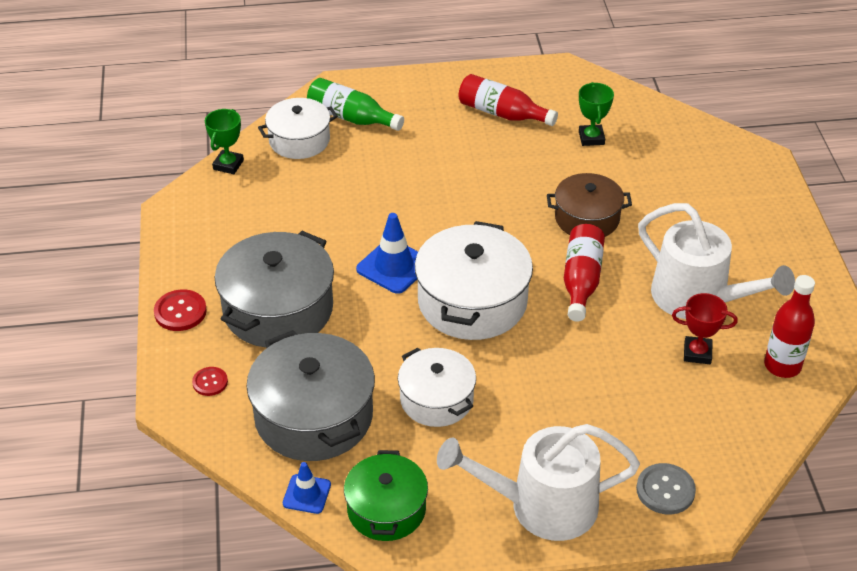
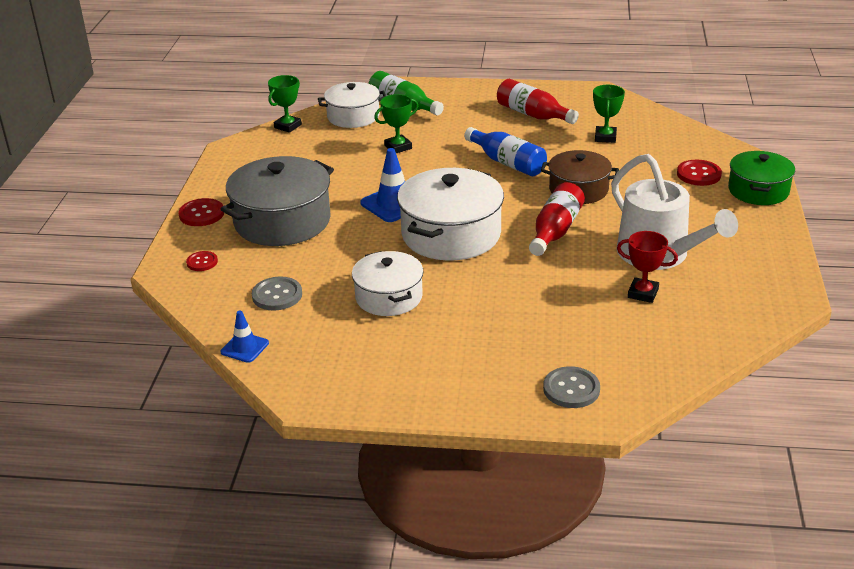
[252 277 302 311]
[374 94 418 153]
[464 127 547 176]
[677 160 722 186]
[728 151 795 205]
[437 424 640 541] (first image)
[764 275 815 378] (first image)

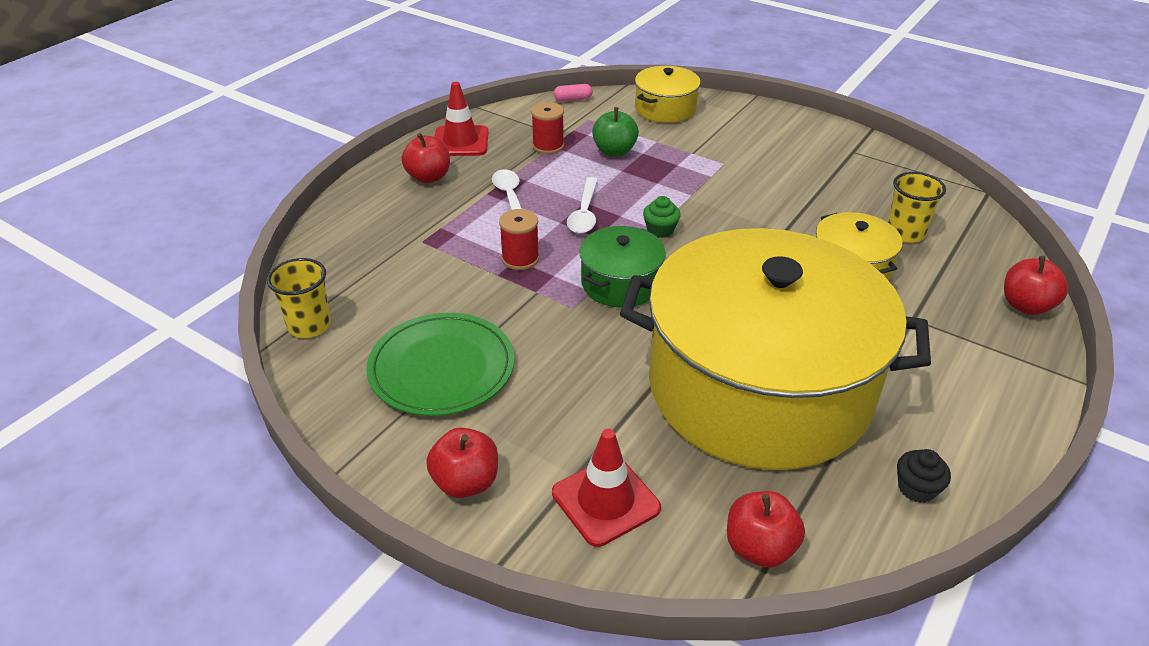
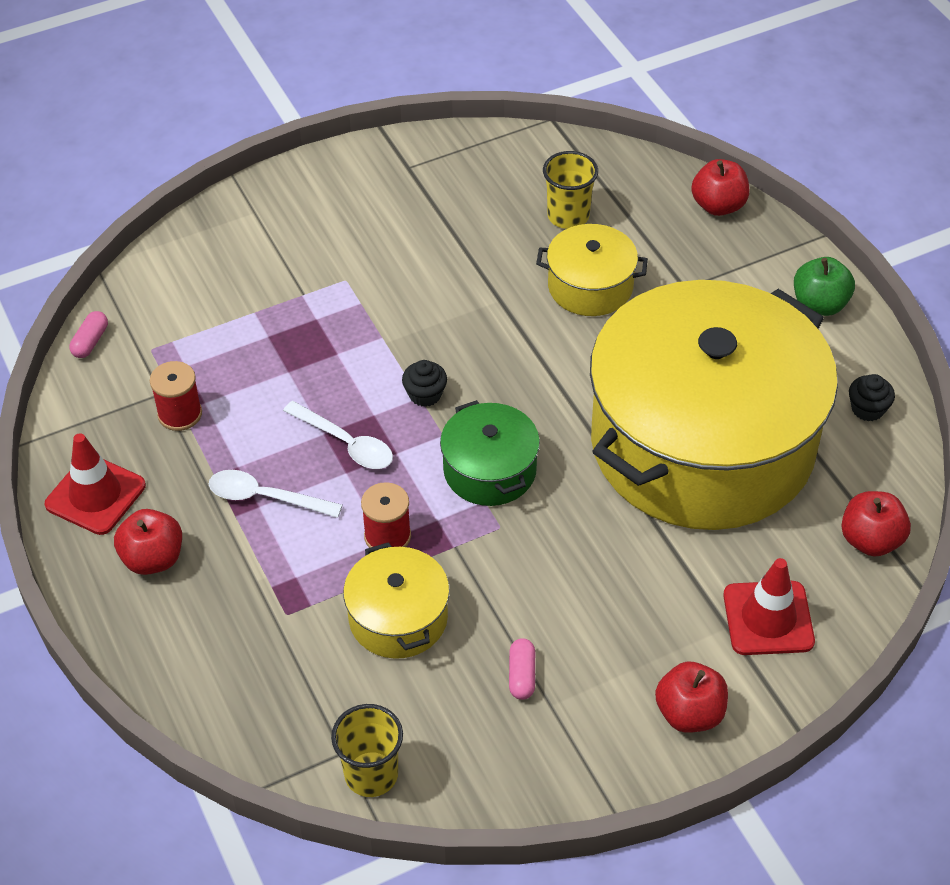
[343 542 450 659]
[402 360 447 407]
[509 638 535 700]
[794 257 855 316]

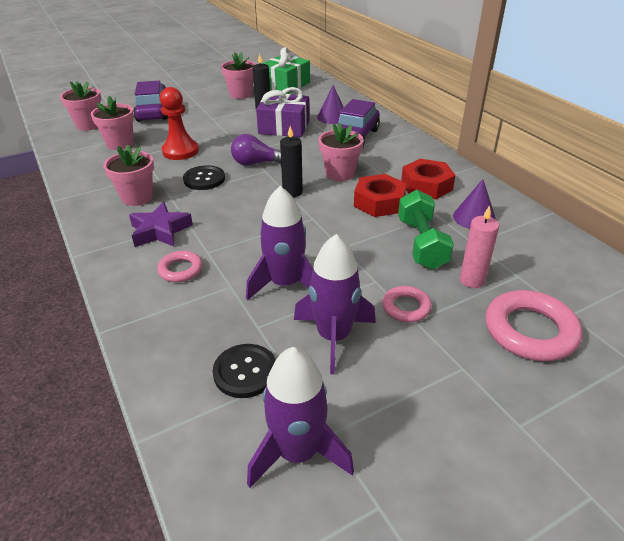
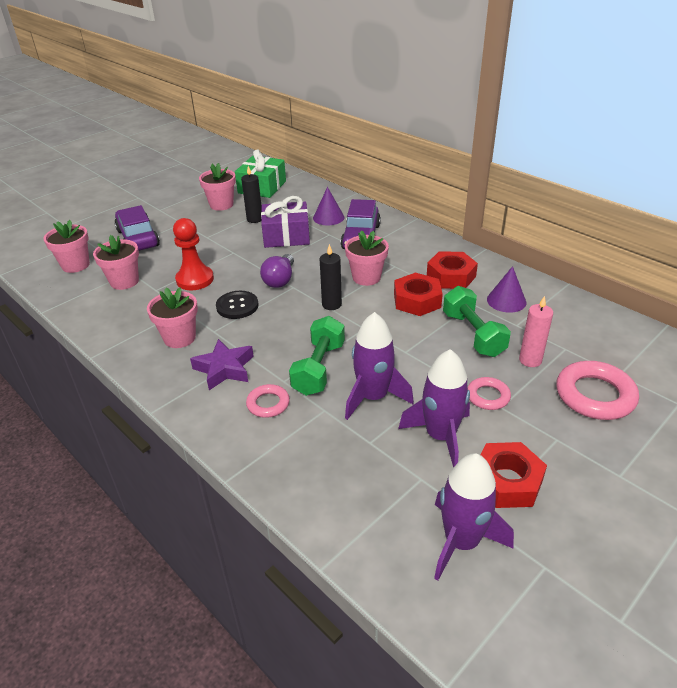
[260 254 294 288]
[289 316 345 396]
[481 442 547 508]
[213 344 276 398] (first image)

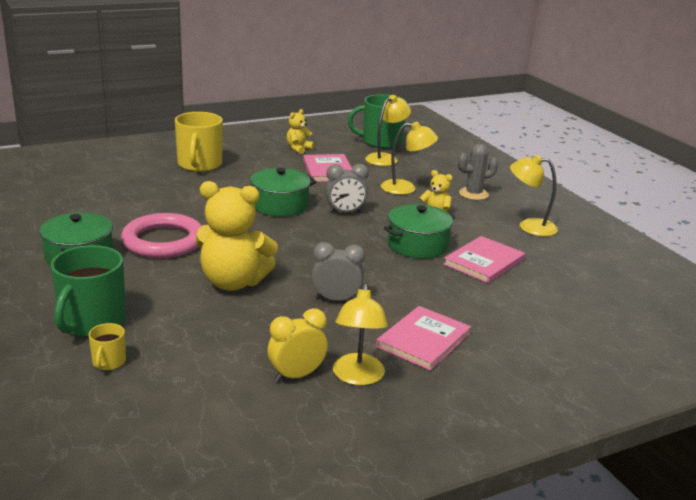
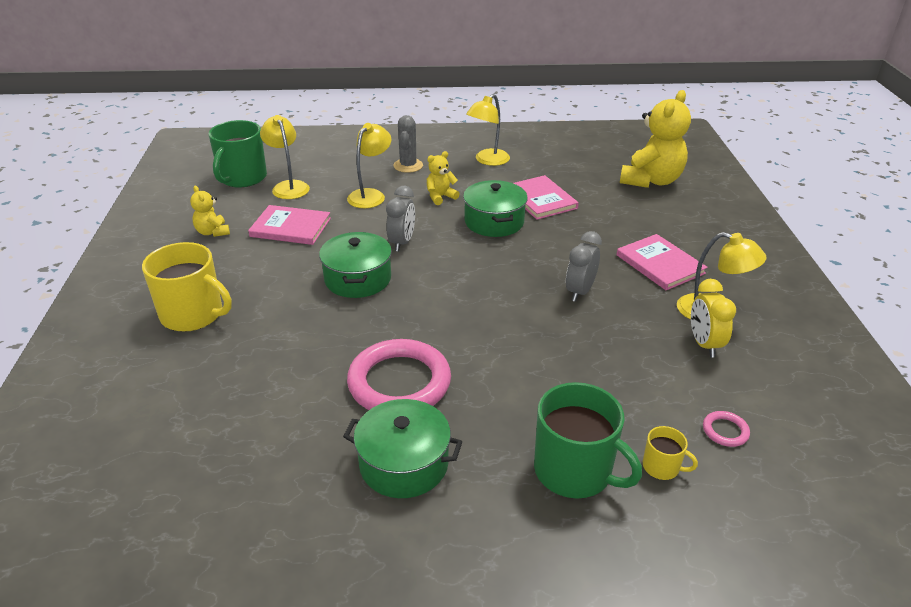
[620 90 691 188]
[703 411 750 447]

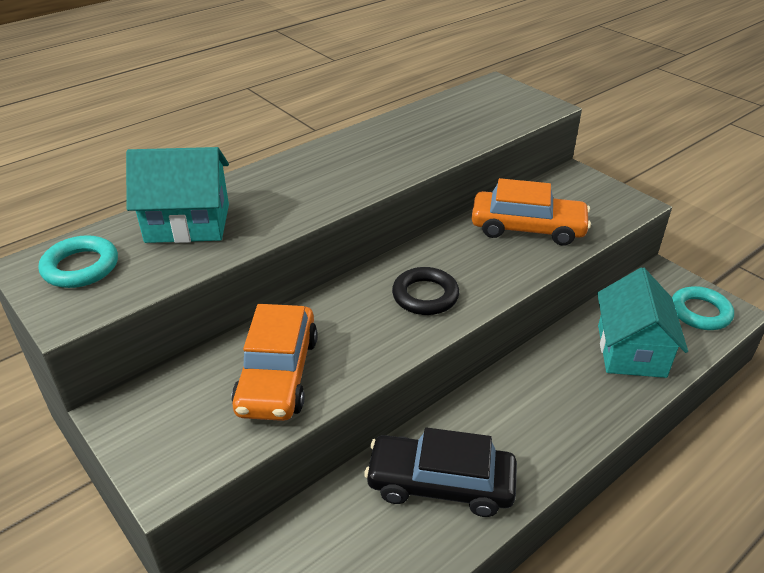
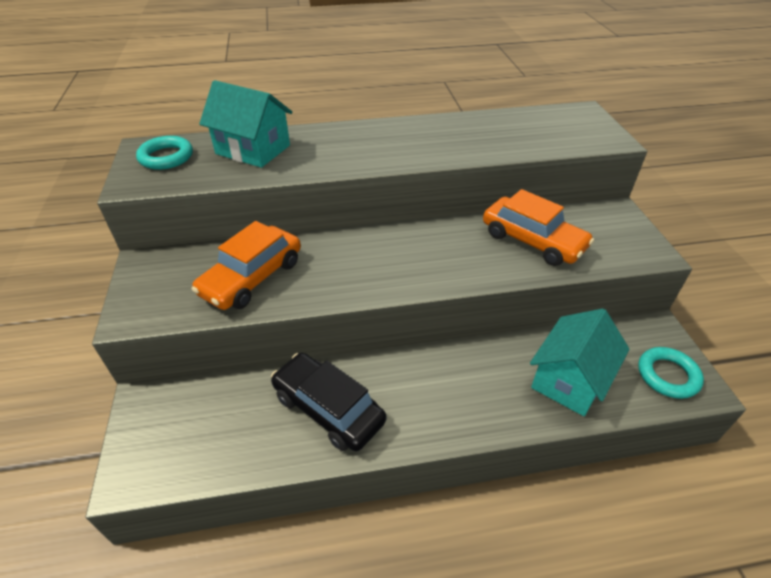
[392 267 459 315] (first image)

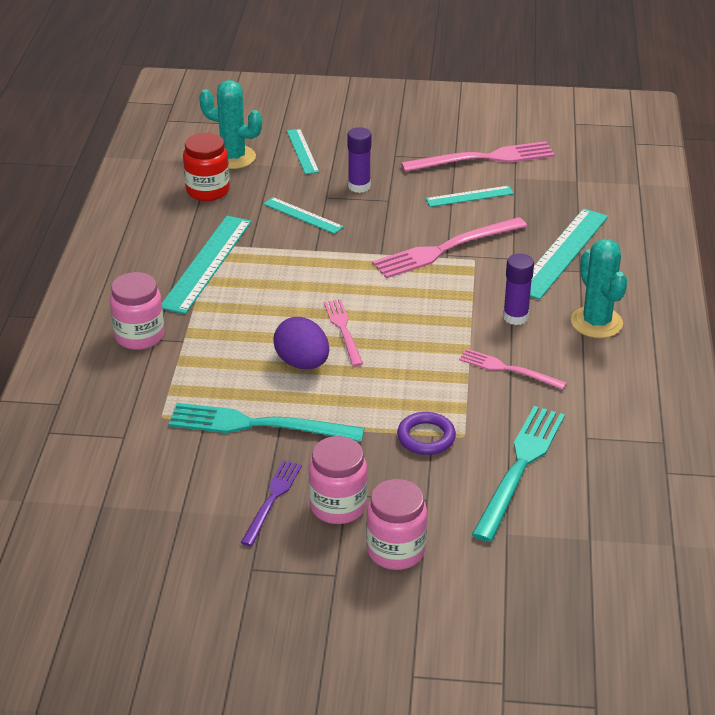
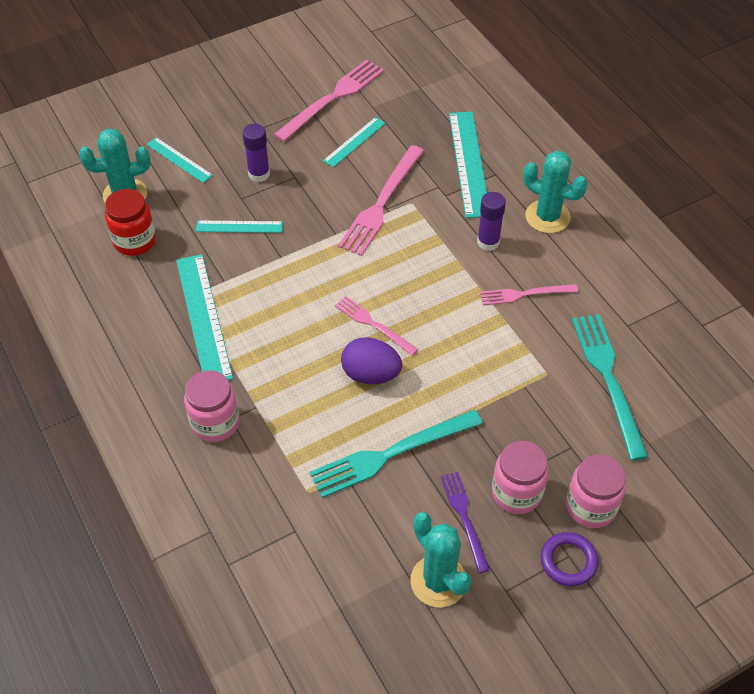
[410 512 472 607]
[541 532 598 586]

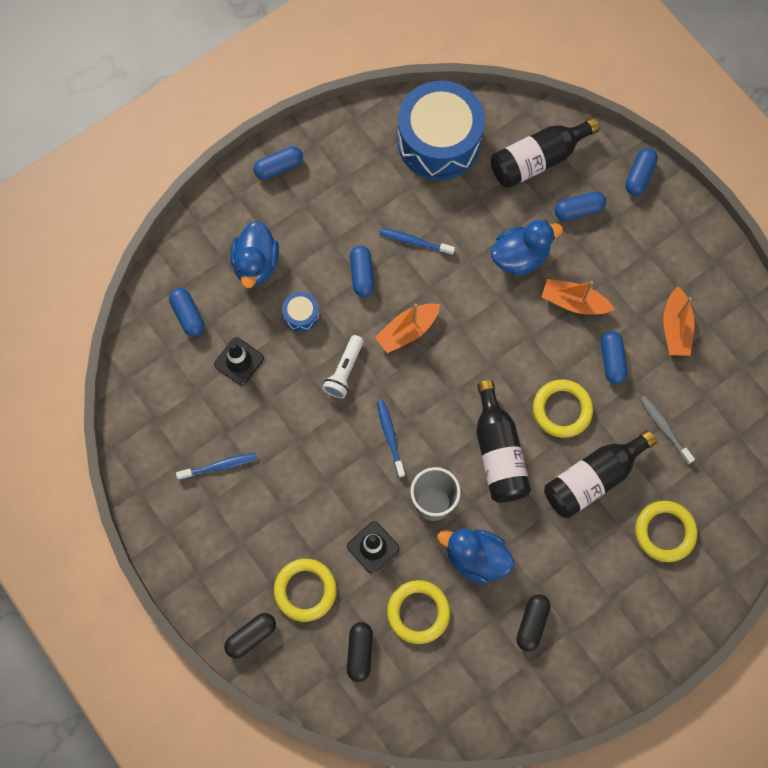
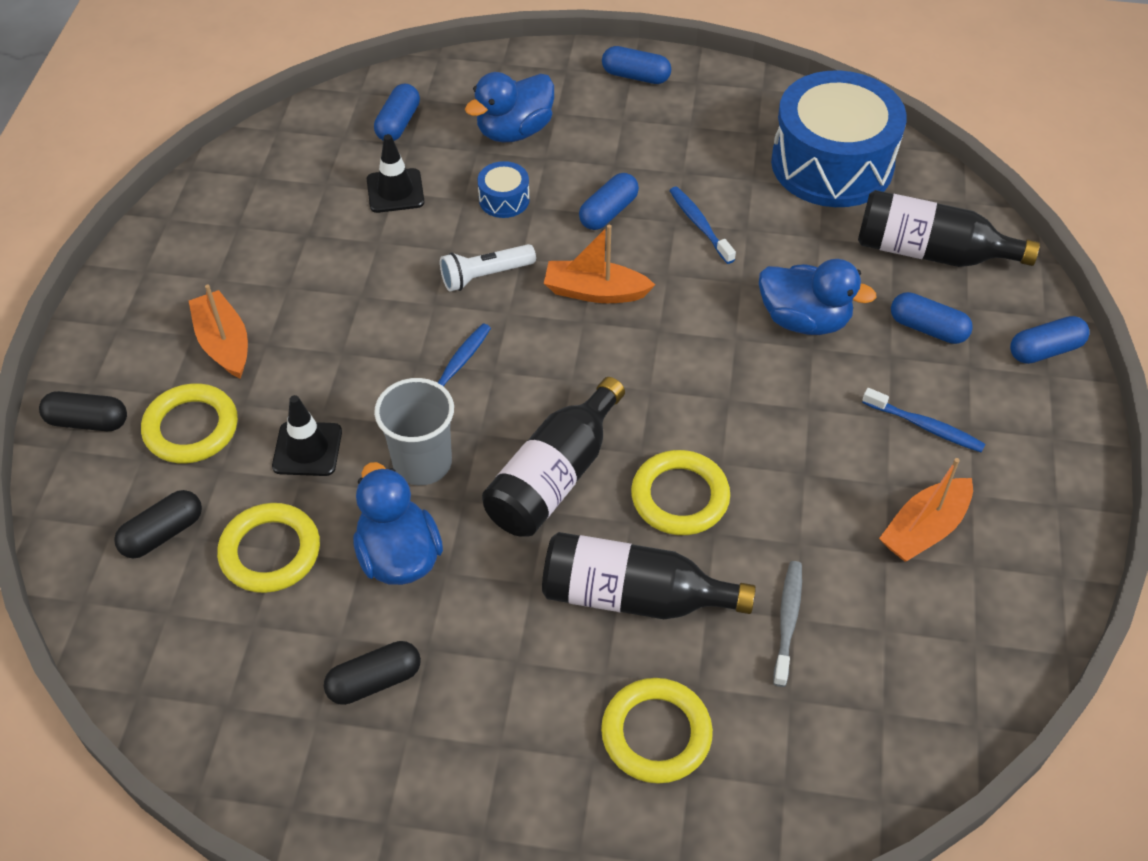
[189 284 248 379]
[862 388 985 452]
[601 331 627 384] (first image)

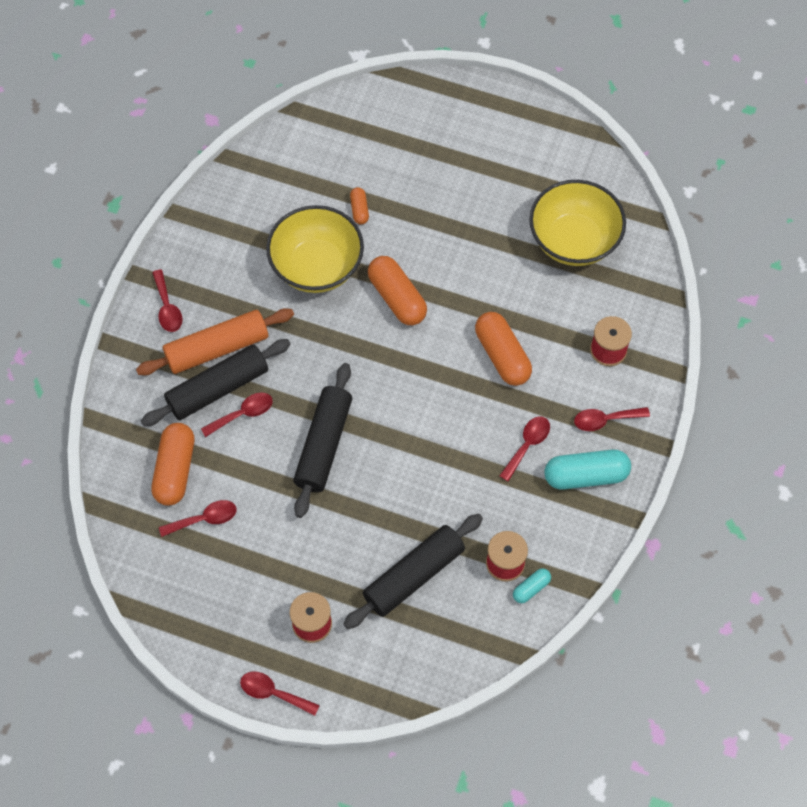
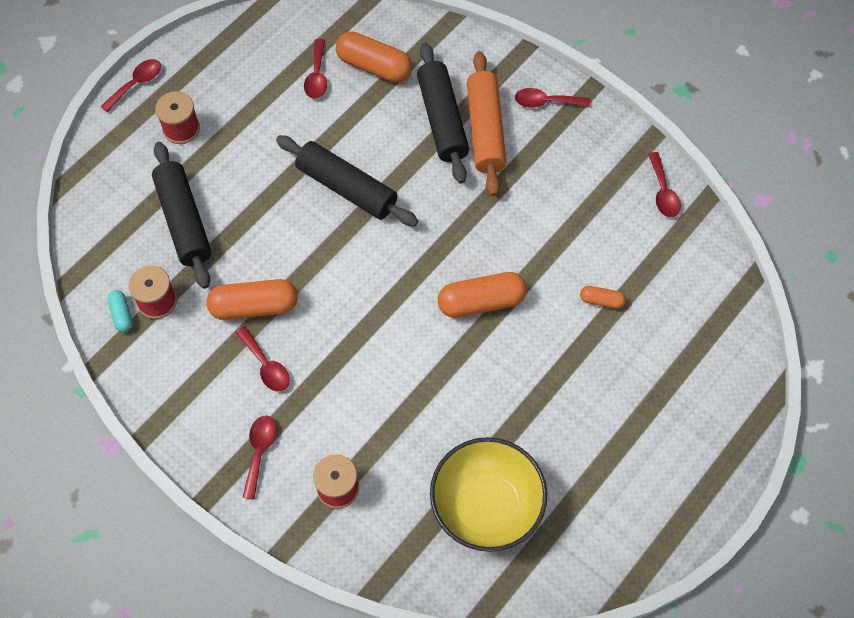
[206 279 298 320]
[648 152 681 218]
[266 205 364 293] (first image)
[544 450 631 490] (first image)

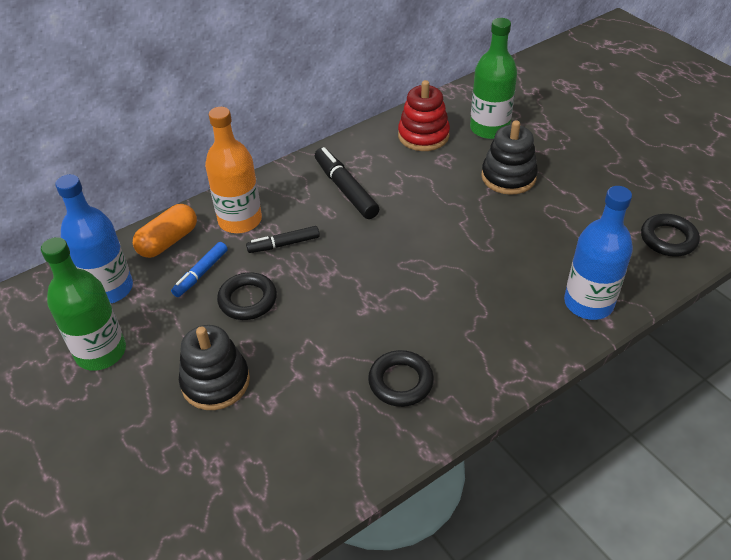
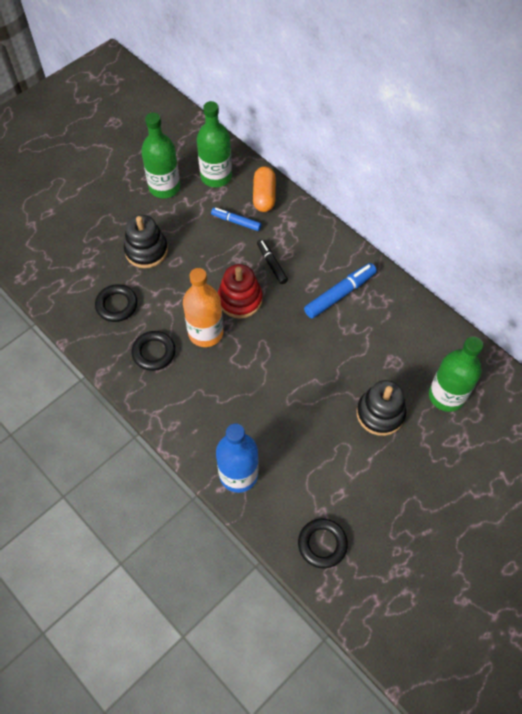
[95 284 138 322]
[183 268 223 347]
[197 101 232 187]
[218 264 262 318]
[253 166 276 212]
[304 263 377 319]

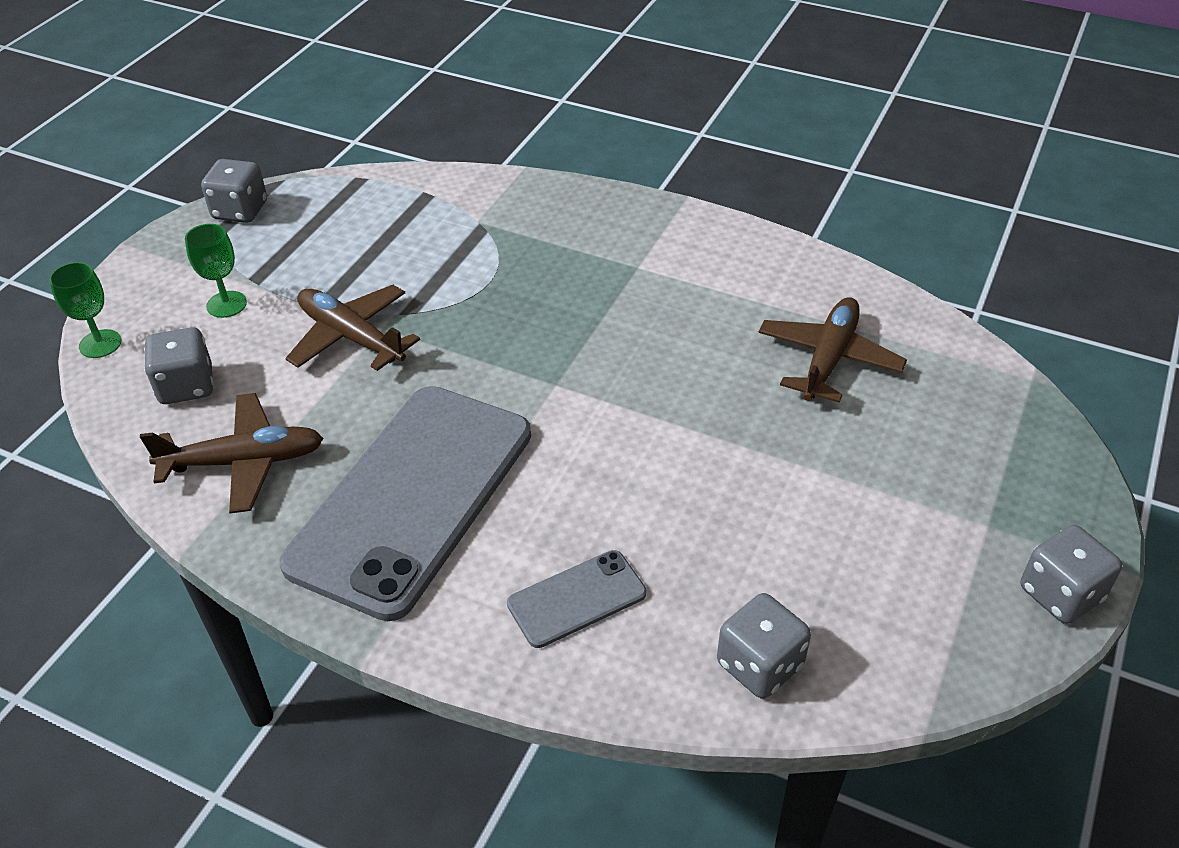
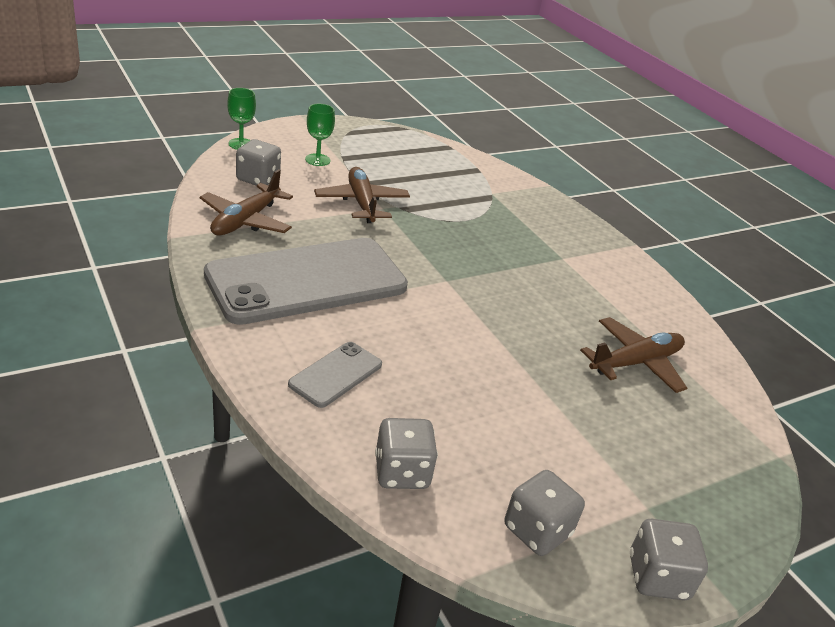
[200 169 293 236]
[288 342 382 408]
[505 470 585 556]

